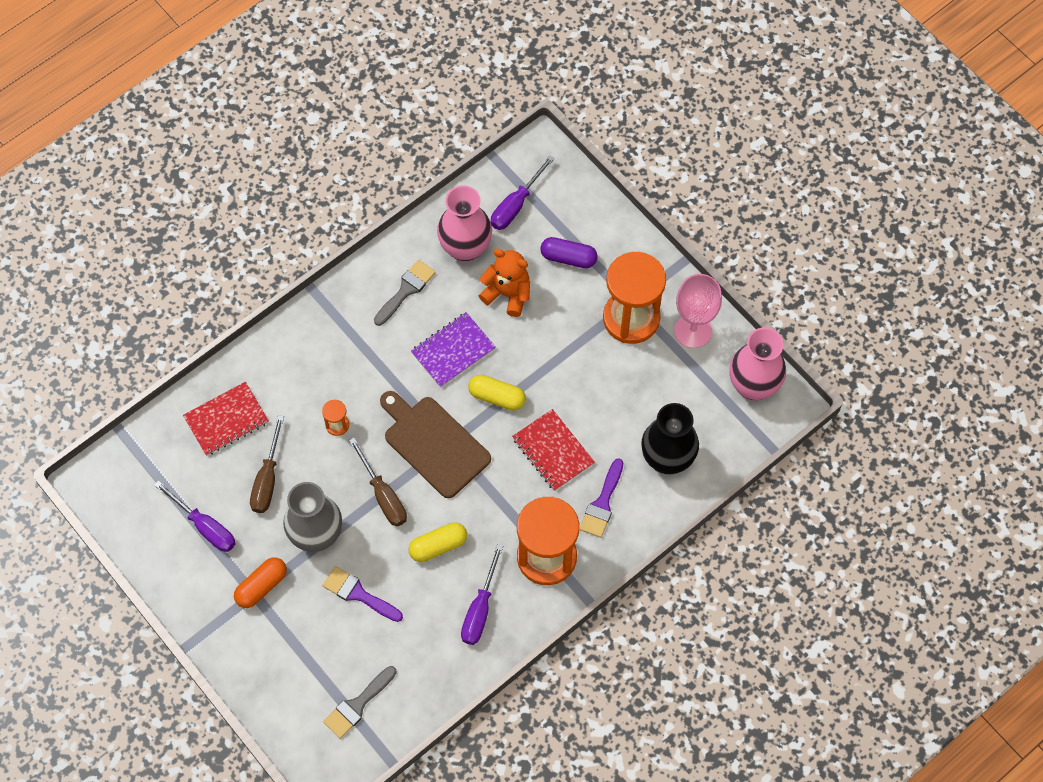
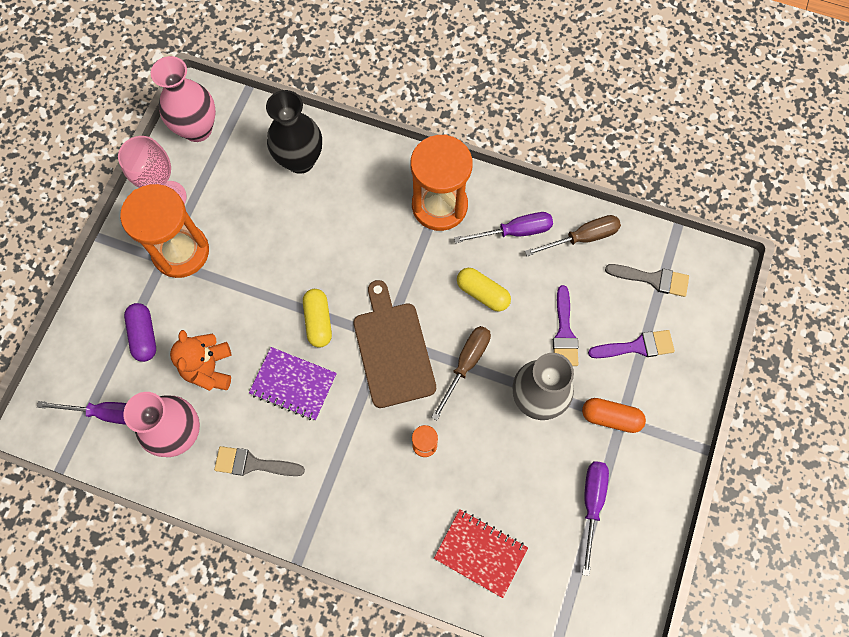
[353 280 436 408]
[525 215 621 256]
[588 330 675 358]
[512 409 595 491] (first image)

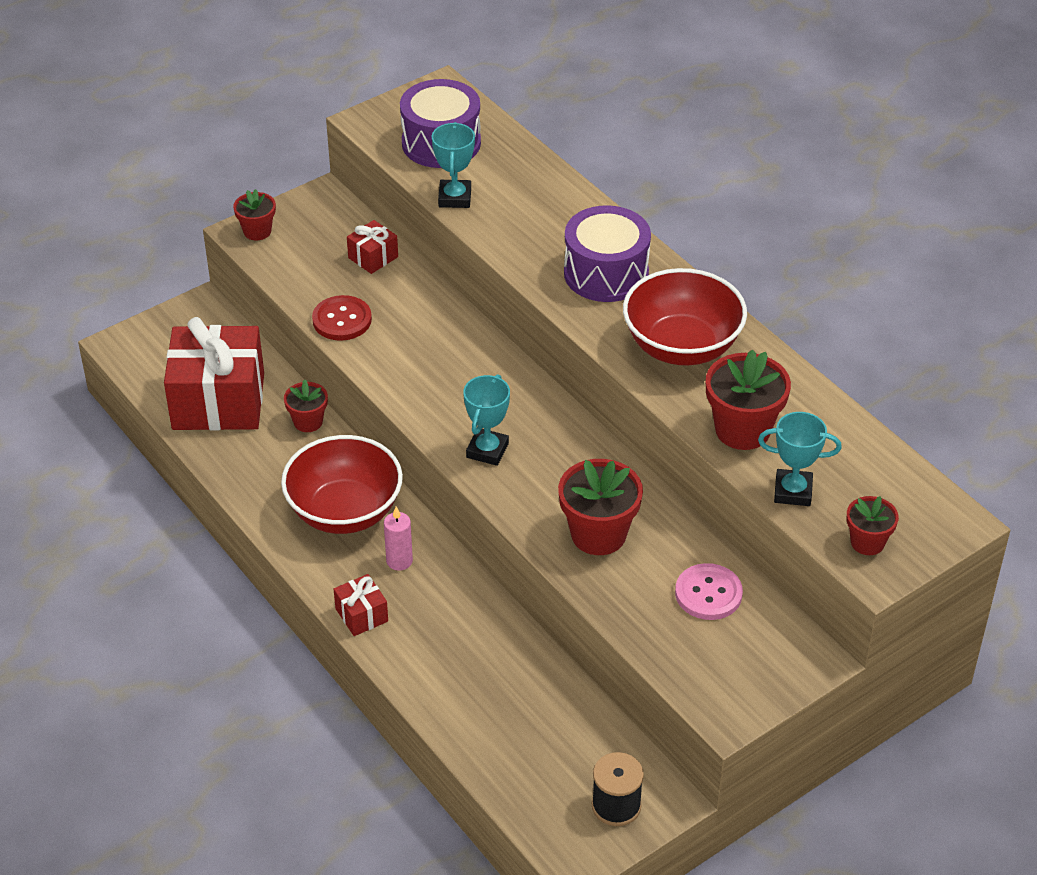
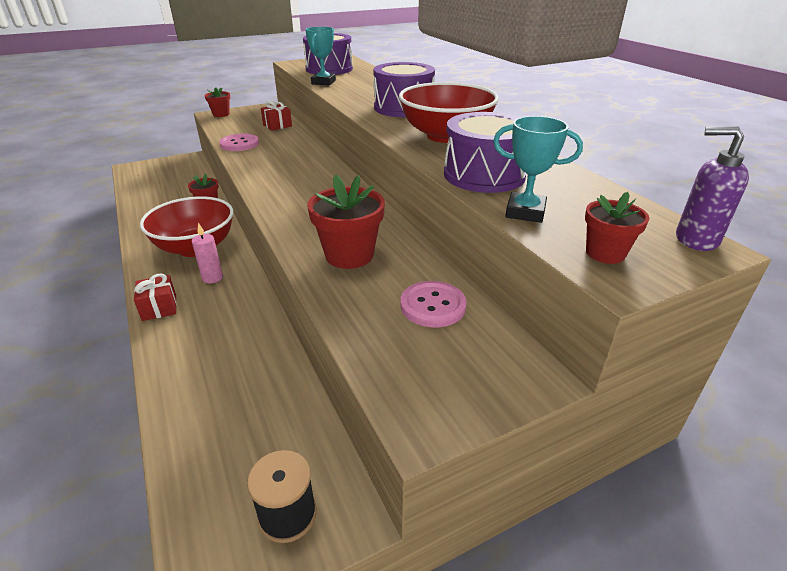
[219 134 259 151]
[444 112 526 193]
[676 127 749 251]
[164 317 264 430] (first image)
[463 374 510 466] (first image)

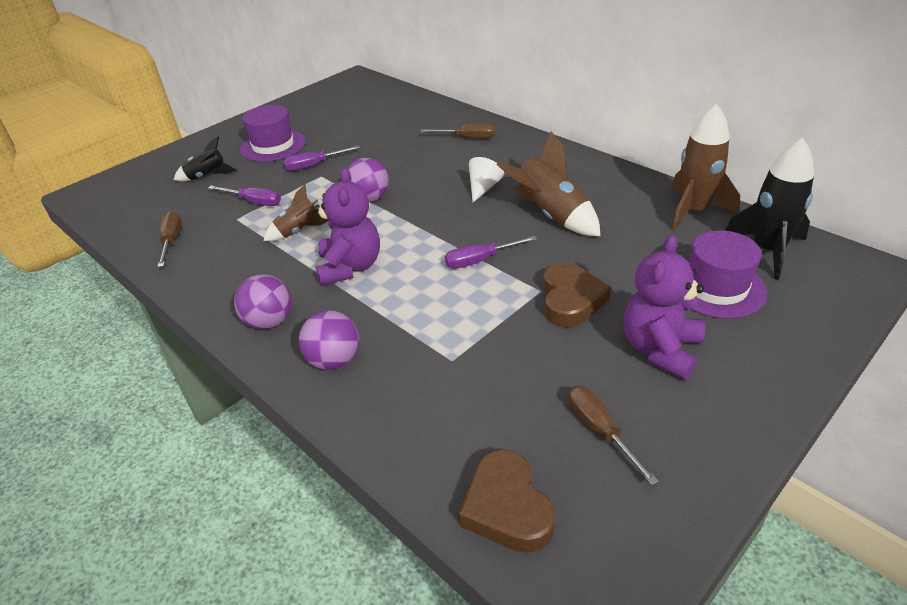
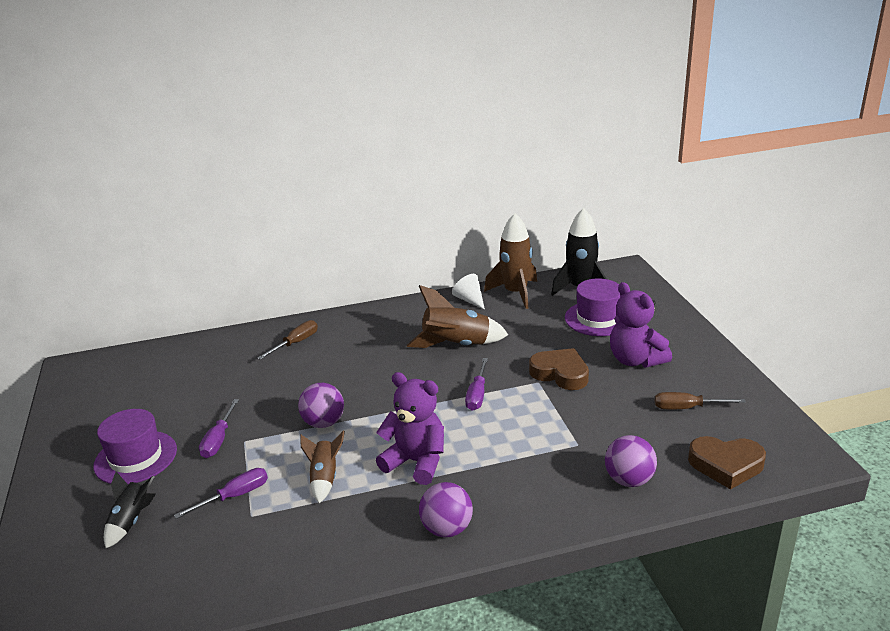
[452 274 485 310]
[605 435 657 487]
[157 211 182 267] (first image)

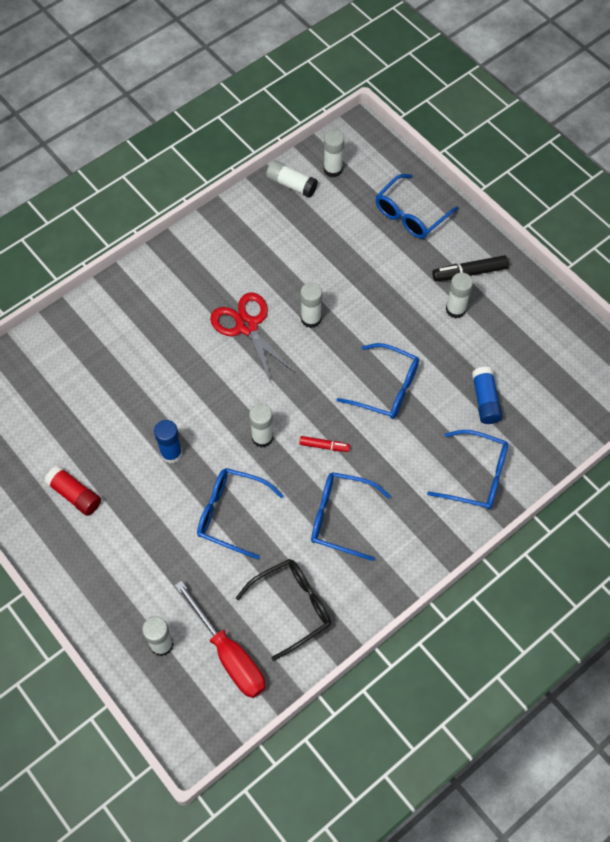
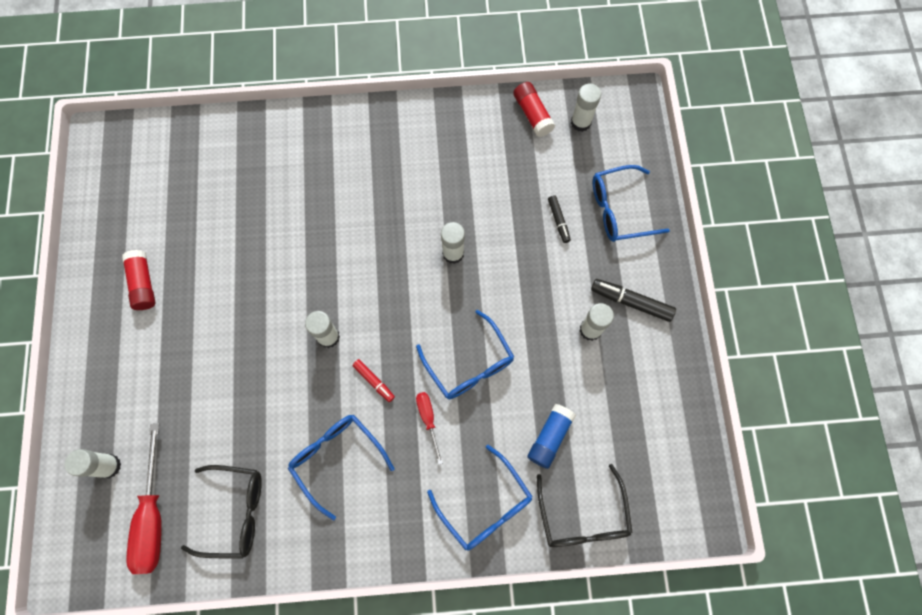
[416 392 443 464]
[513 82 555 137]
[537 464 633 547]
[548 195 571 243]
[154 420 182 464] (first image)
[197 468 284 559] (first image)
[210 293 296 384] (first image)

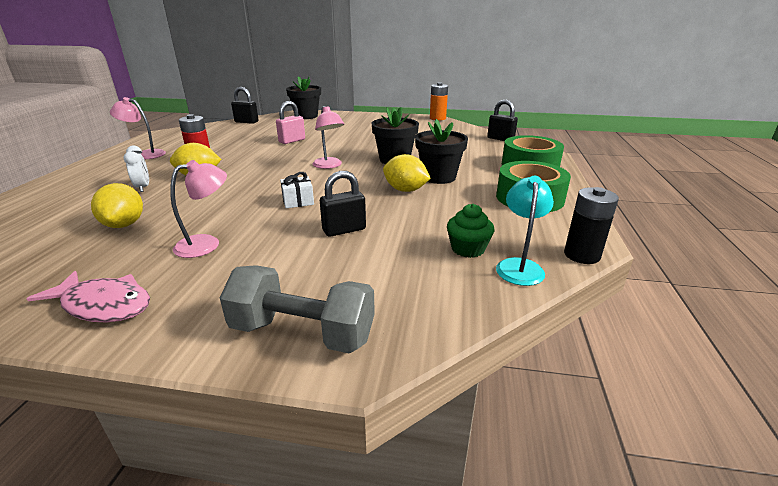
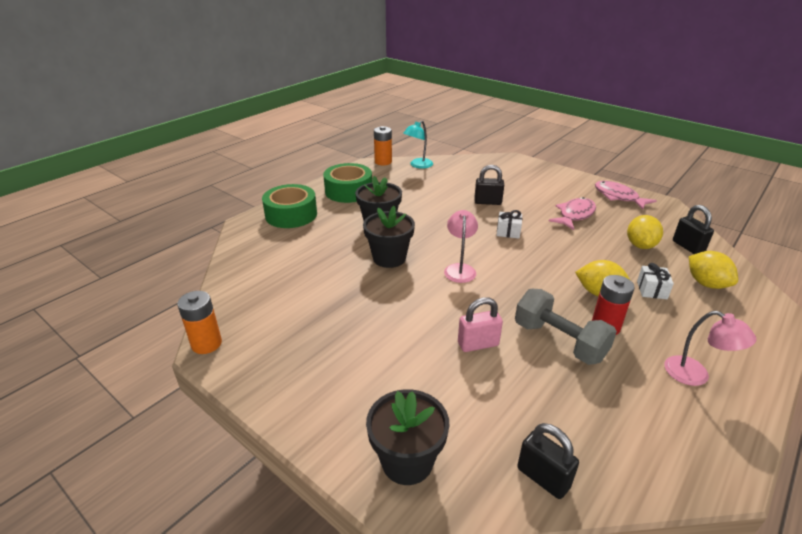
[374 126 392 165]
[515 289 617 365]
[549 197 596 230]
[637 263 674 299]
[673 205 714 254]
[689 251 738 289]
[447 204 495 258] (first image)

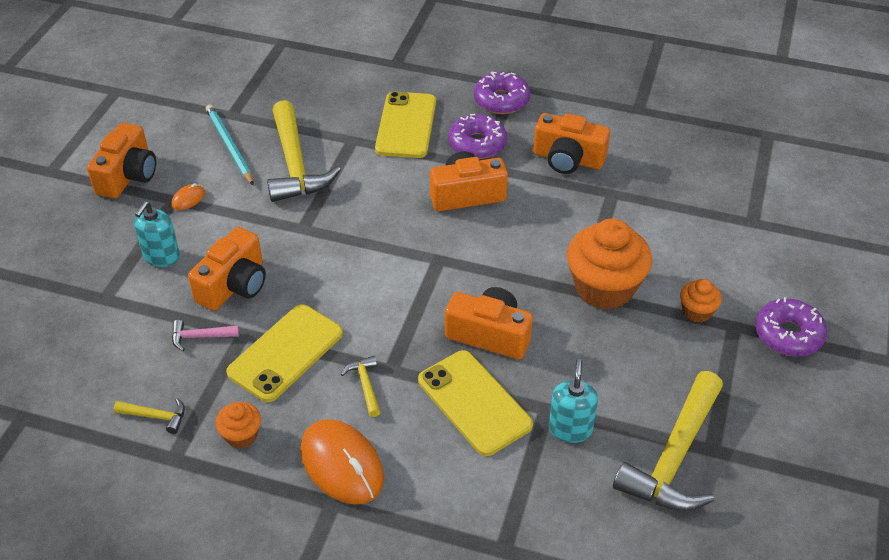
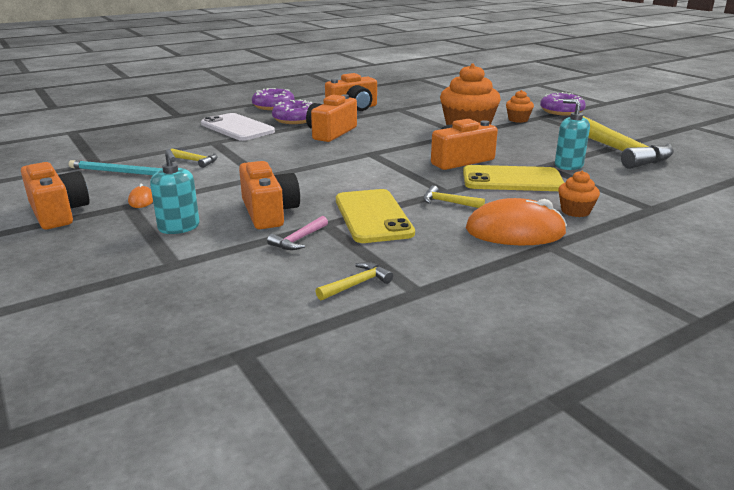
[170 149 218 168]
[201 113 275 141]
[558 171 600 217]

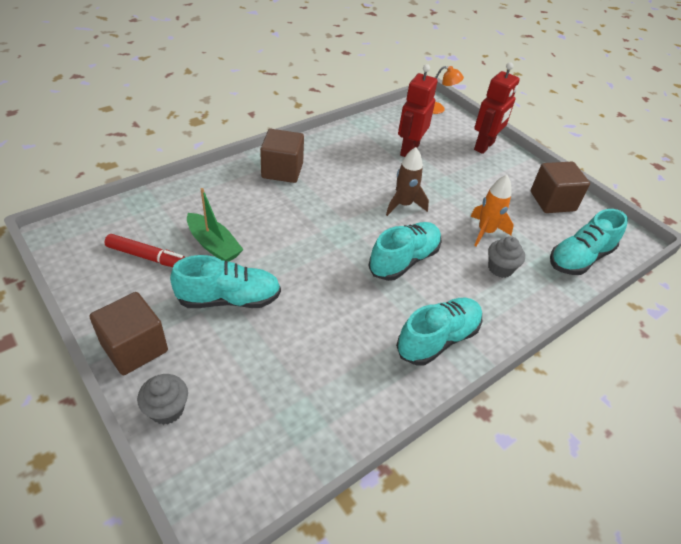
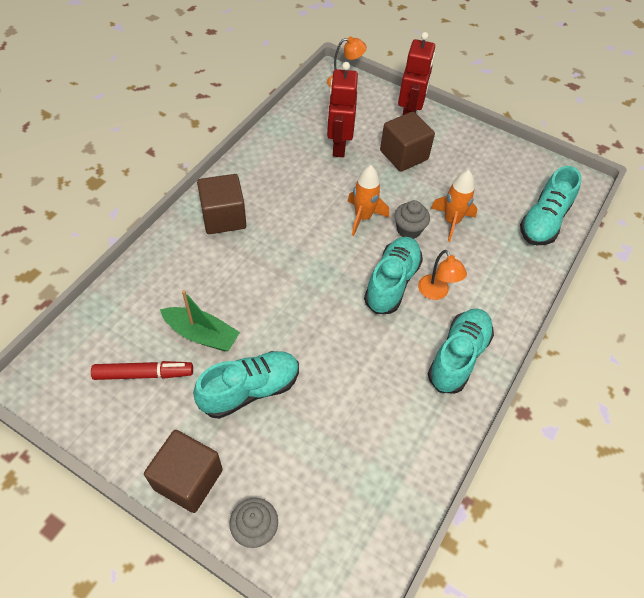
[347 165 389 236]
[380 111 435 172]
[394 200 430 239]
[418 250 467 300]

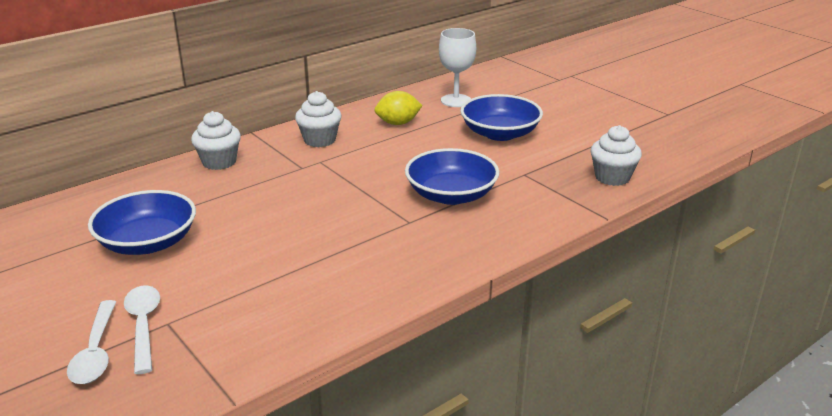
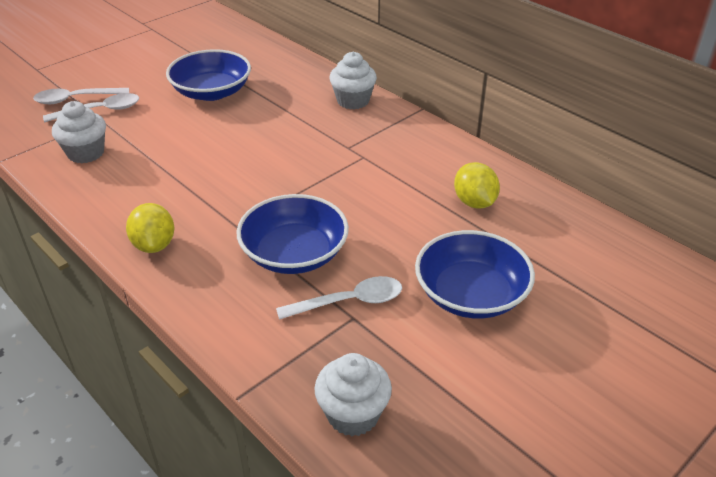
[52 101 106 163]
[126 203 174 253]
[276 276 402 320]
[439 28 476 107] (first image)

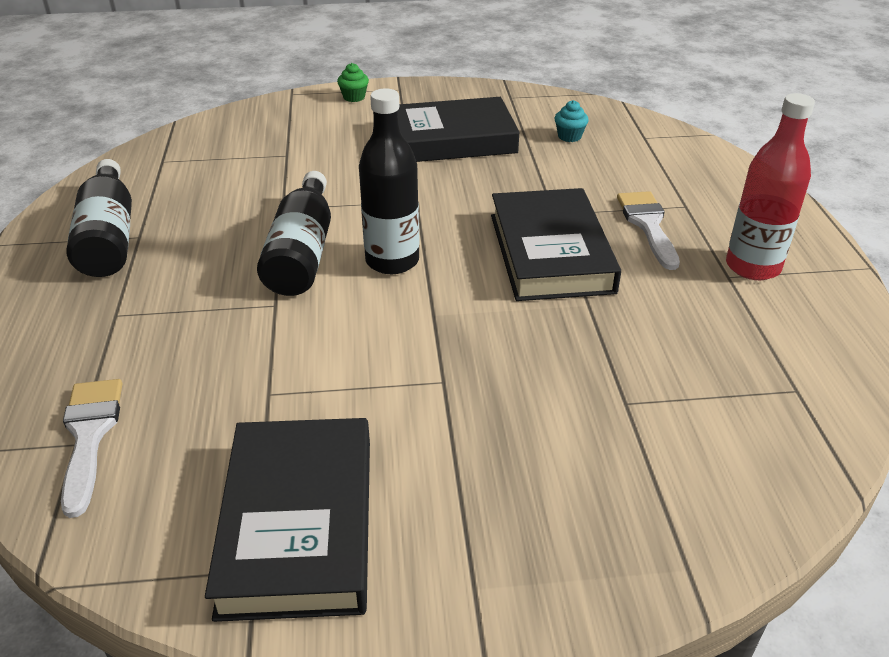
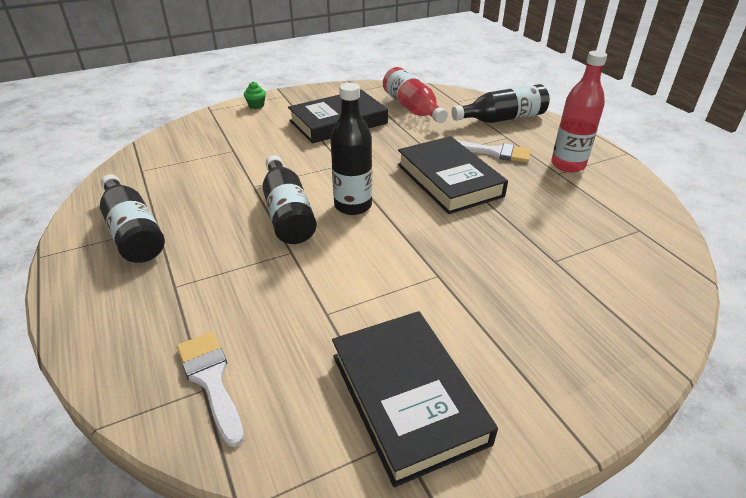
[383 67 448 123]
[452 84 550 123]
[457 140 531 163]

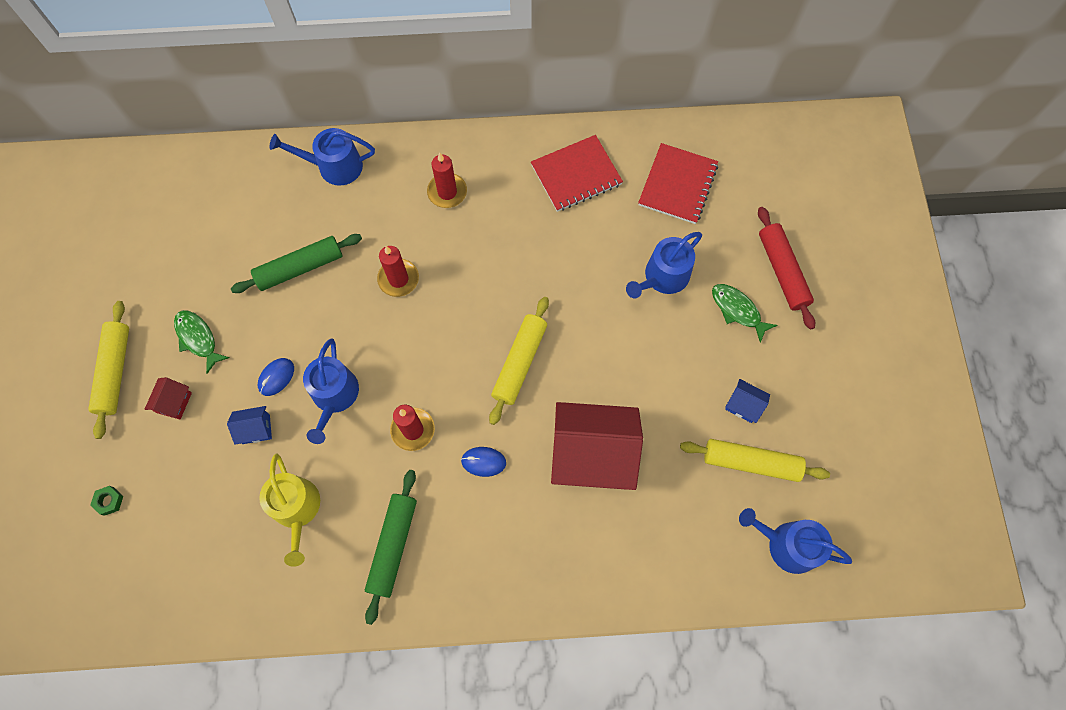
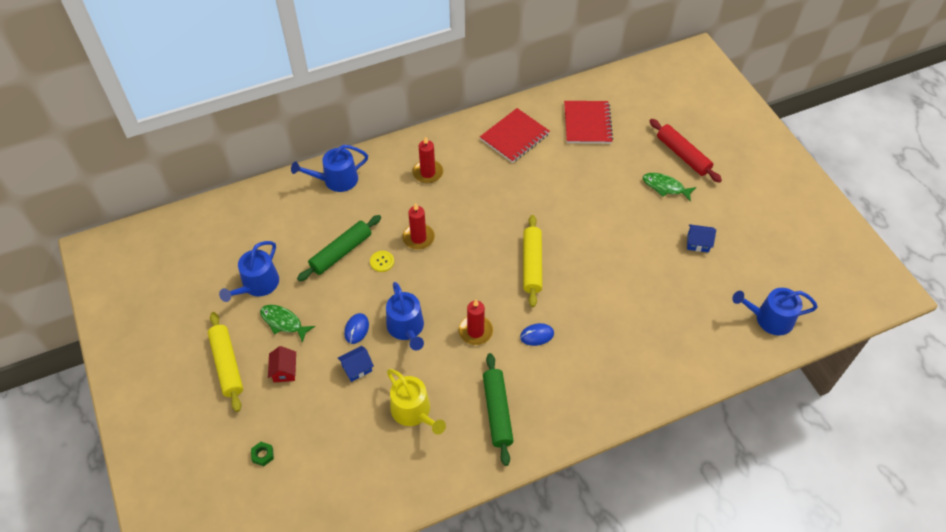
[219 241 279 302]
[370 251 394 272]
[551 402 643 490] (first image)
[680 439 830 482] (first image)

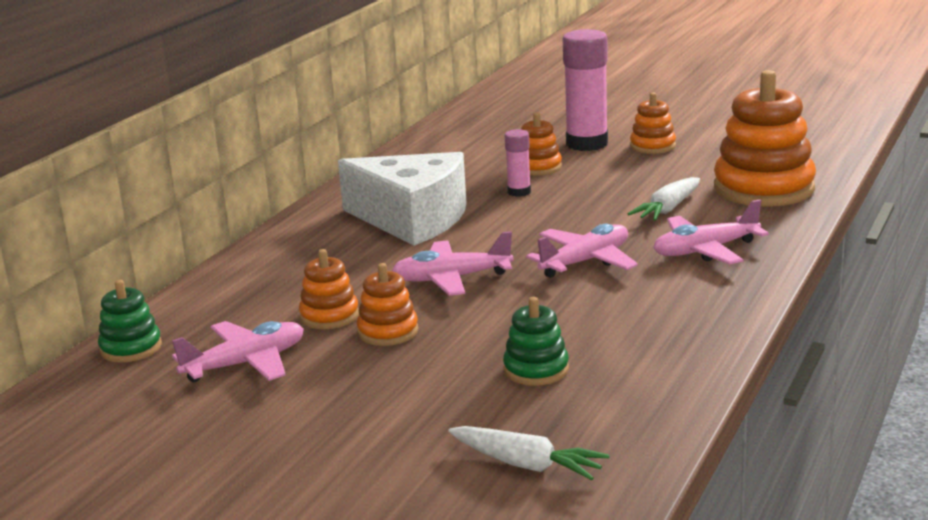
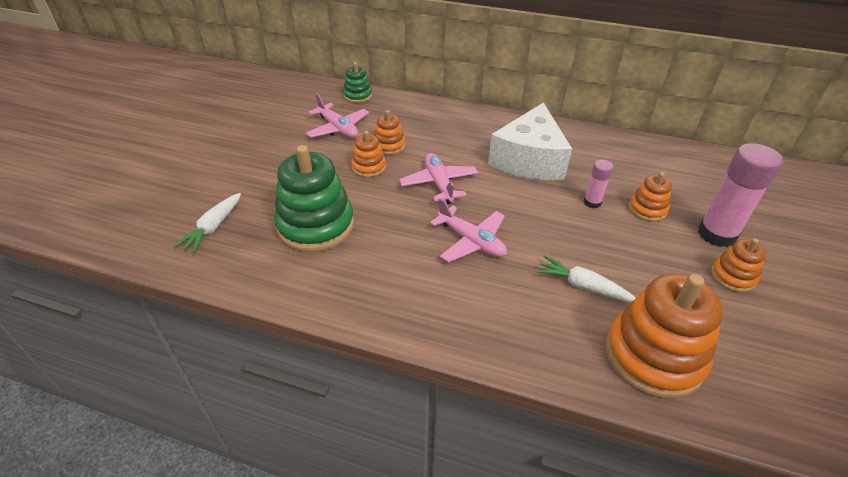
[274 145 354 252]
[654 199 769 265] (first image)

